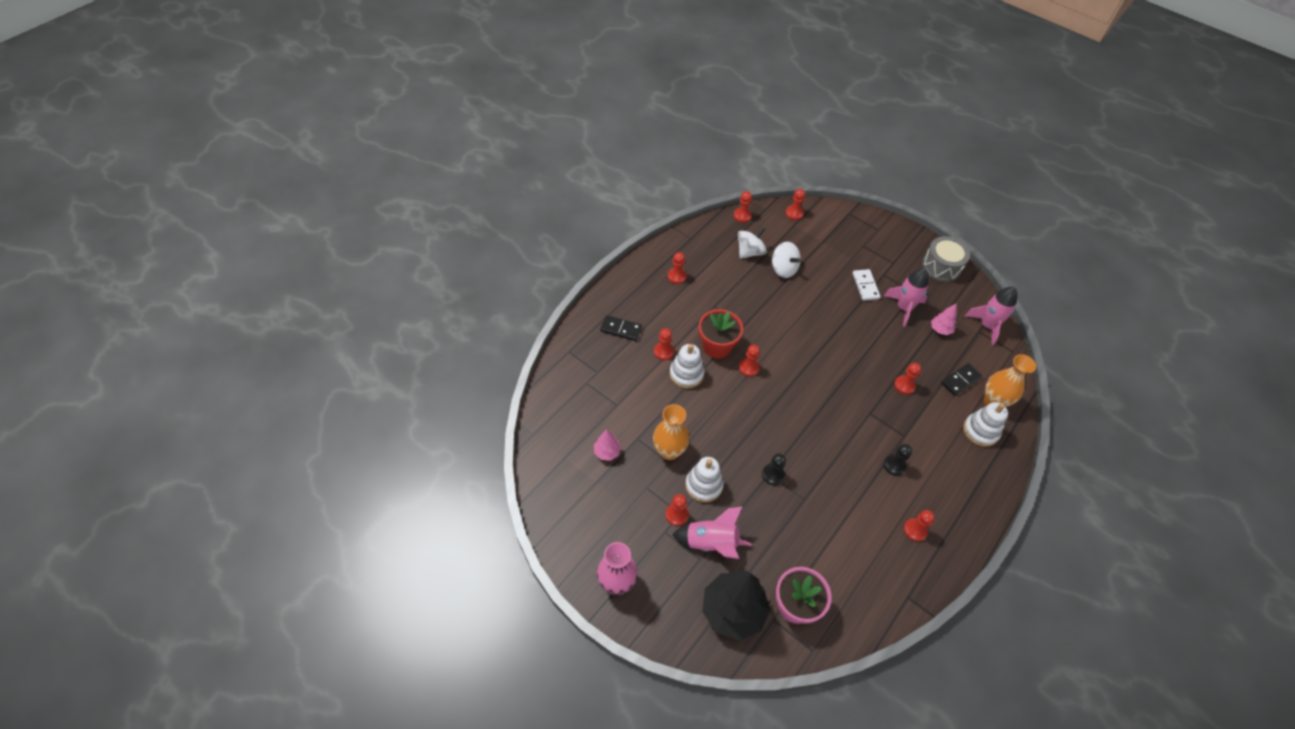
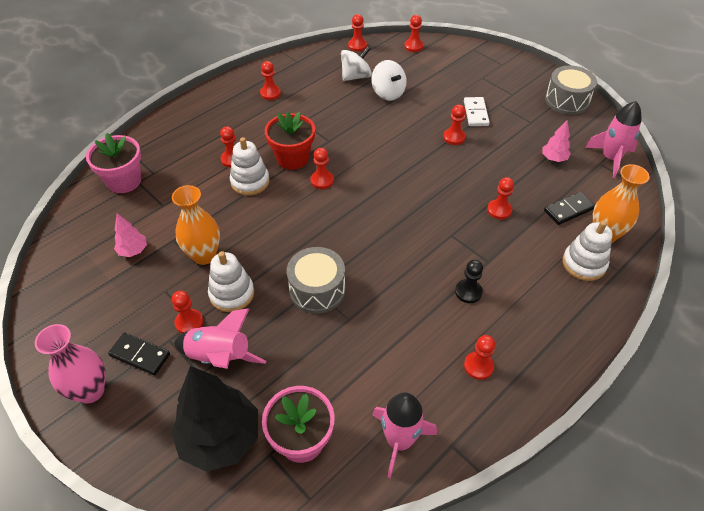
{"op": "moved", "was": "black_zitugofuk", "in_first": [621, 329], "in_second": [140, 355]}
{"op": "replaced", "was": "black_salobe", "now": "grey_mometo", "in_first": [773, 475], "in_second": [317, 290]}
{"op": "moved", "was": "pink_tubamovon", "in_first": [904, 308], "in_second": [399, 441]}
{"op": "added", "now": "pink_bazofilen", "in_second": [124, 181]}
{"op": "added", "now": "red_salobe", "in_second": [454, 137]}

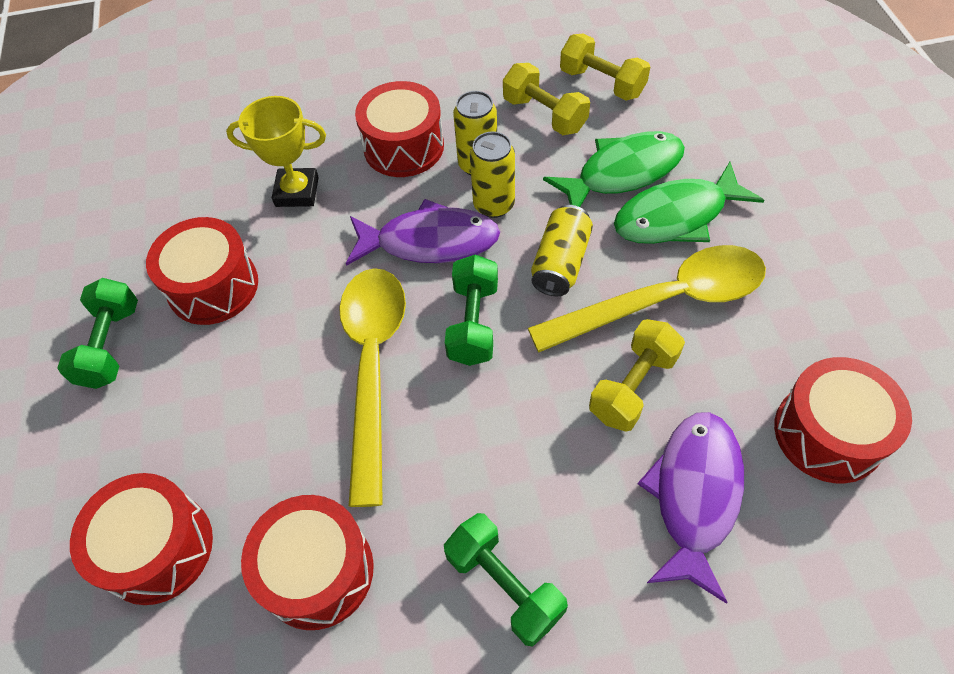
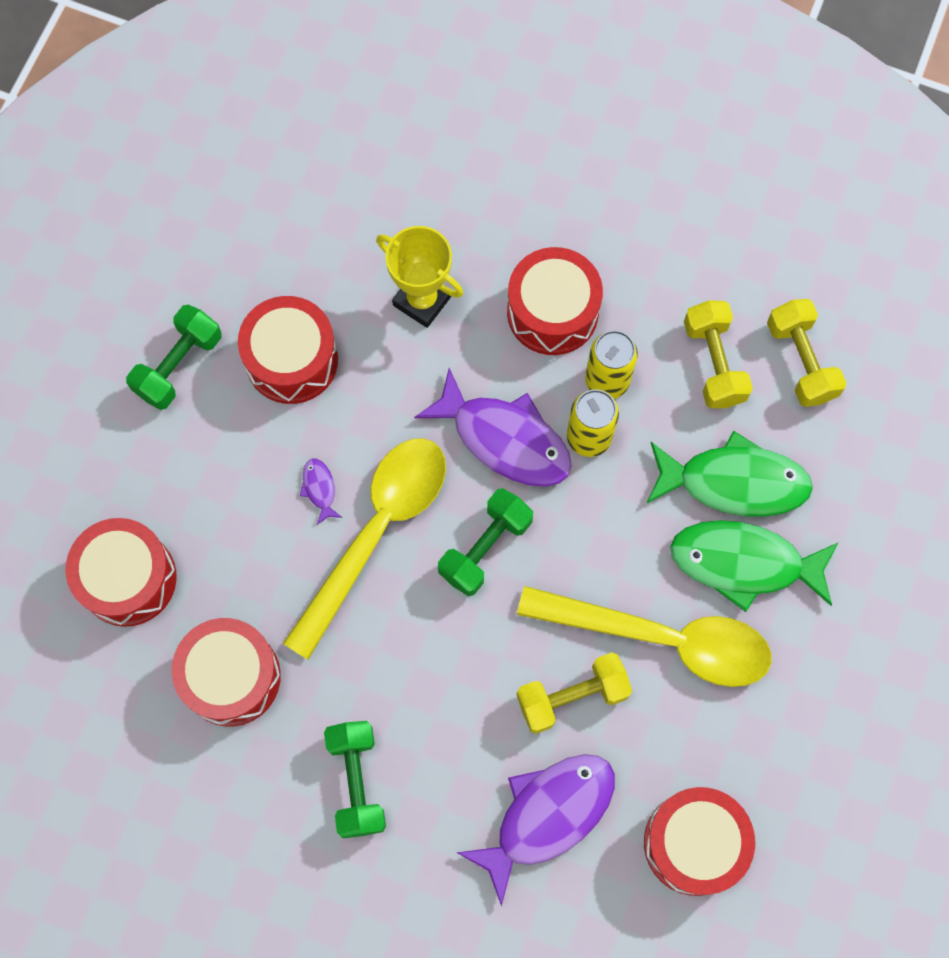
{"op": "removed", "was": "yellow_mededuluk", "in_first": [560, 263]}
{"op": "added", "now": "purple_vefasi", "in_second": [319, 489]}

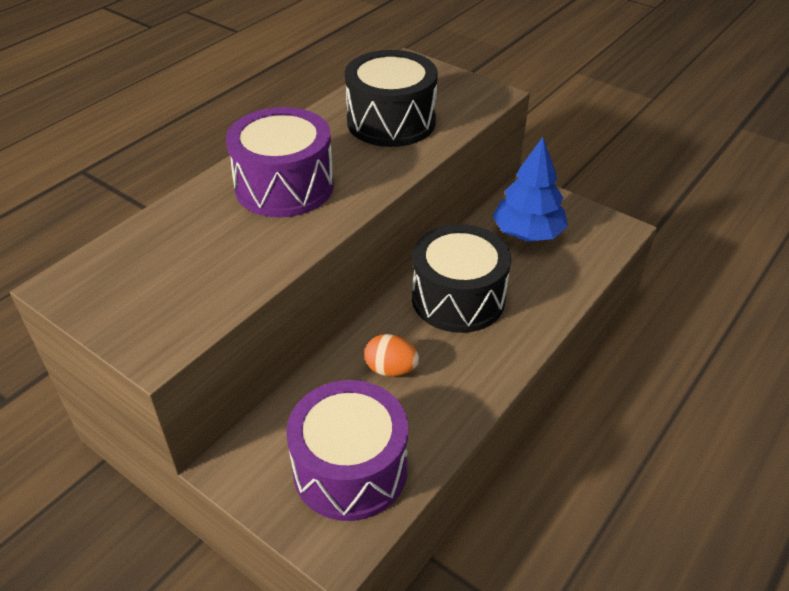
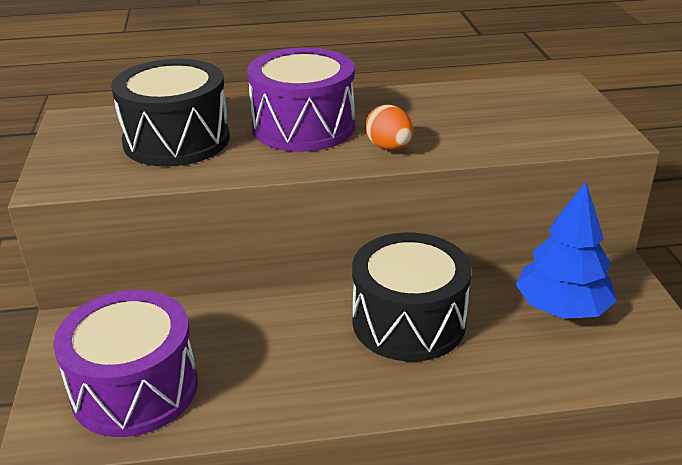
{"op": "moved", "was": "black_mometo", "in_first": [391, 122], "in_second": [176, 140]}
{"op": "moved", "was": "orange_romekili", "in_first": [391, 369], "in_second": [389, 148]}

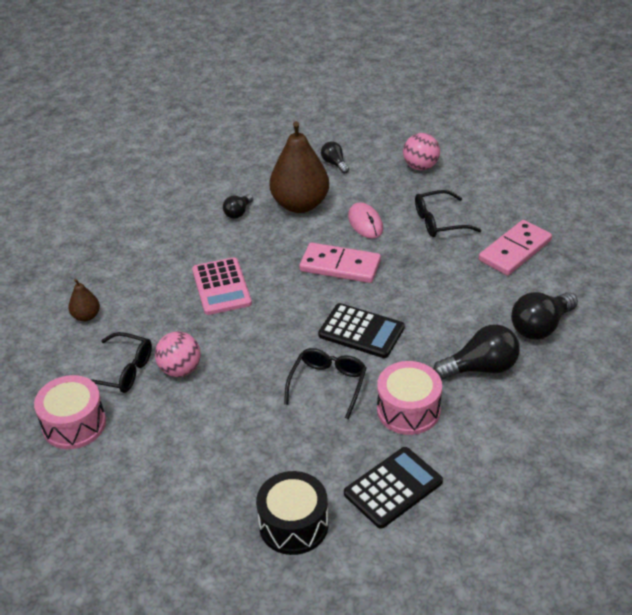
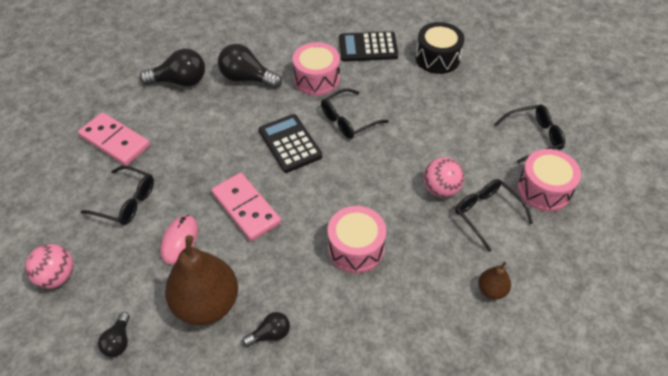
{"op": "replaced", "was": "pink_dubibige", "now": "pink_mometo", "in_first": [221, 287], "in_second": [356, 248]}
{"op": "turned", "was": "pink_zitugofuk", "in_first": [515, 250], "in_second": [115, 141], "clockwise": 45}
{"op": "added", "now": "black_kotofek", "in_second": [533, 137]}

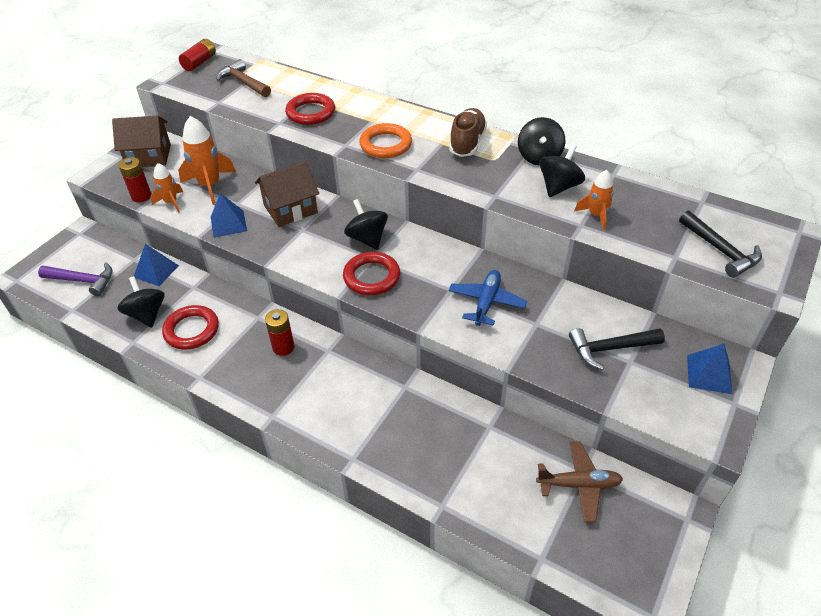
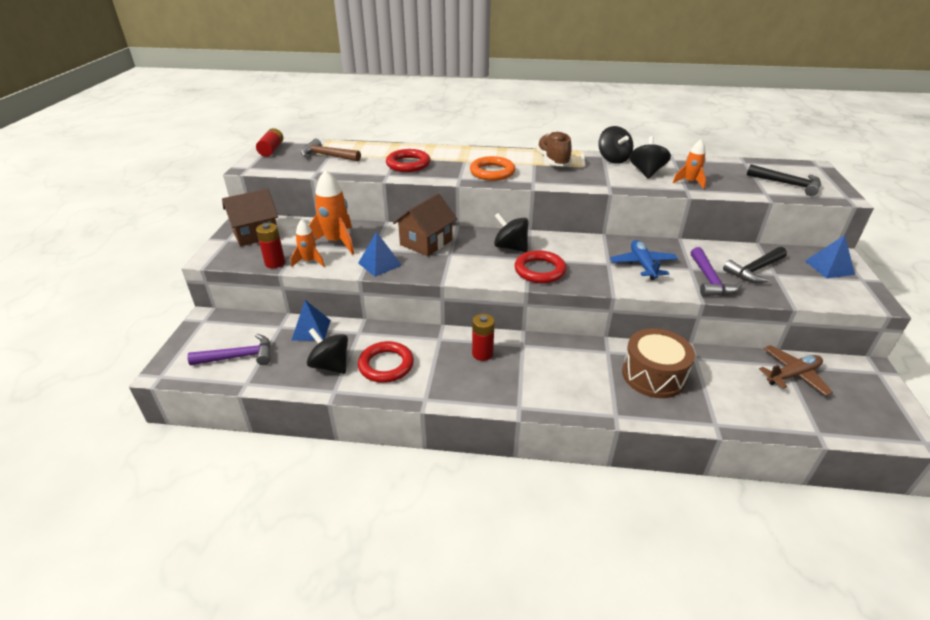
{"op": "added", "now": "brown_mometo", "in_second": [653, 375]}
{"op": "added", "now": "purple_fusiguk", "in_second": [710, 280]}

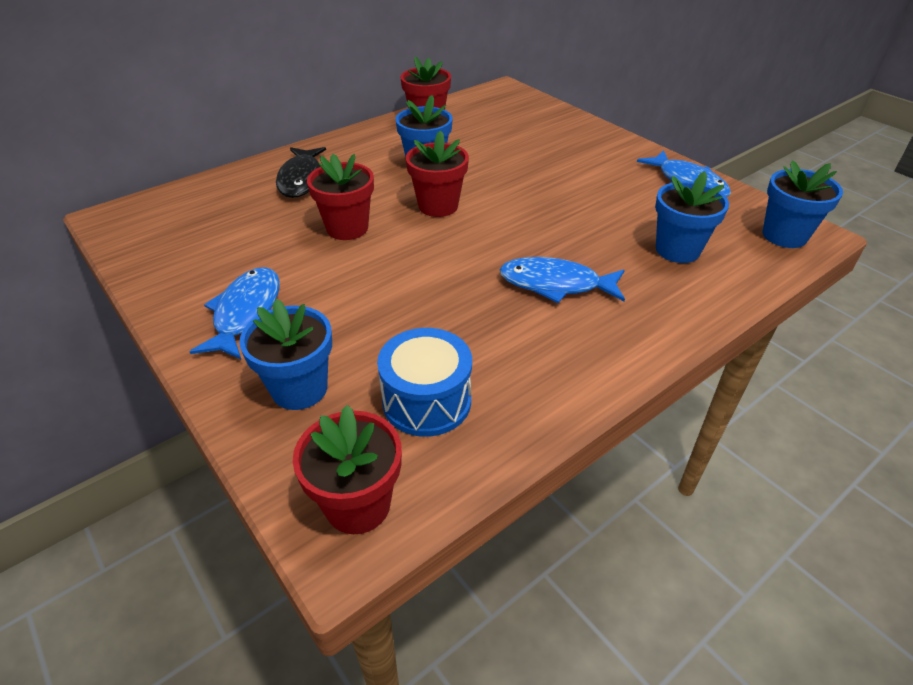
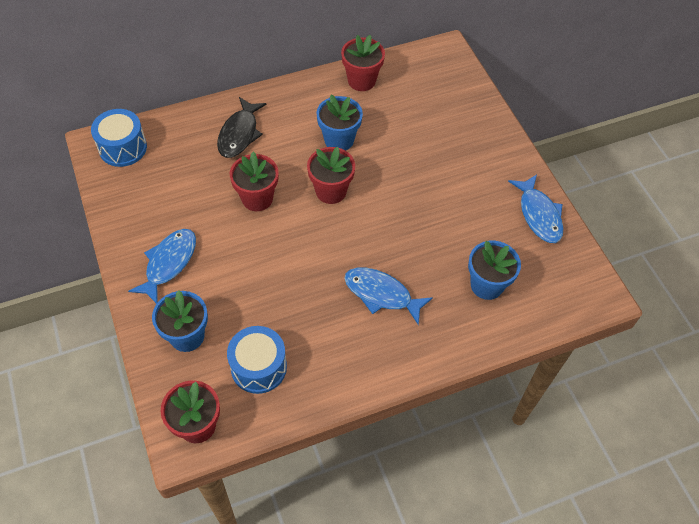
{"op": "removed", "was": "blue_bazofilen", "in_first": [784, 236]}
{"op": "added", "now": "blue_mometo", "in_second": [123, 148]}

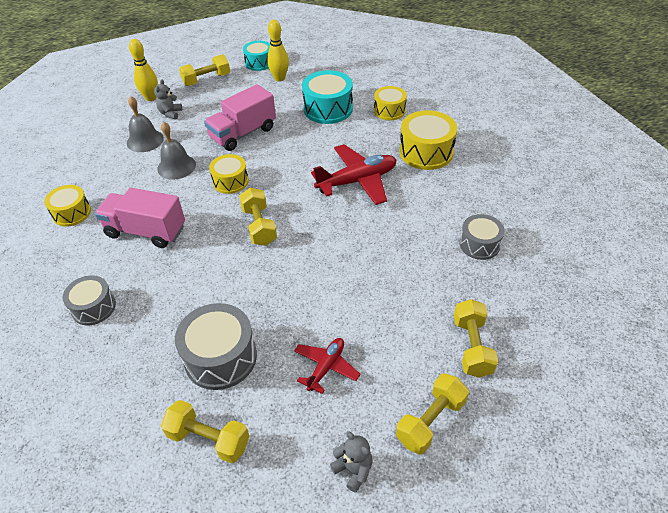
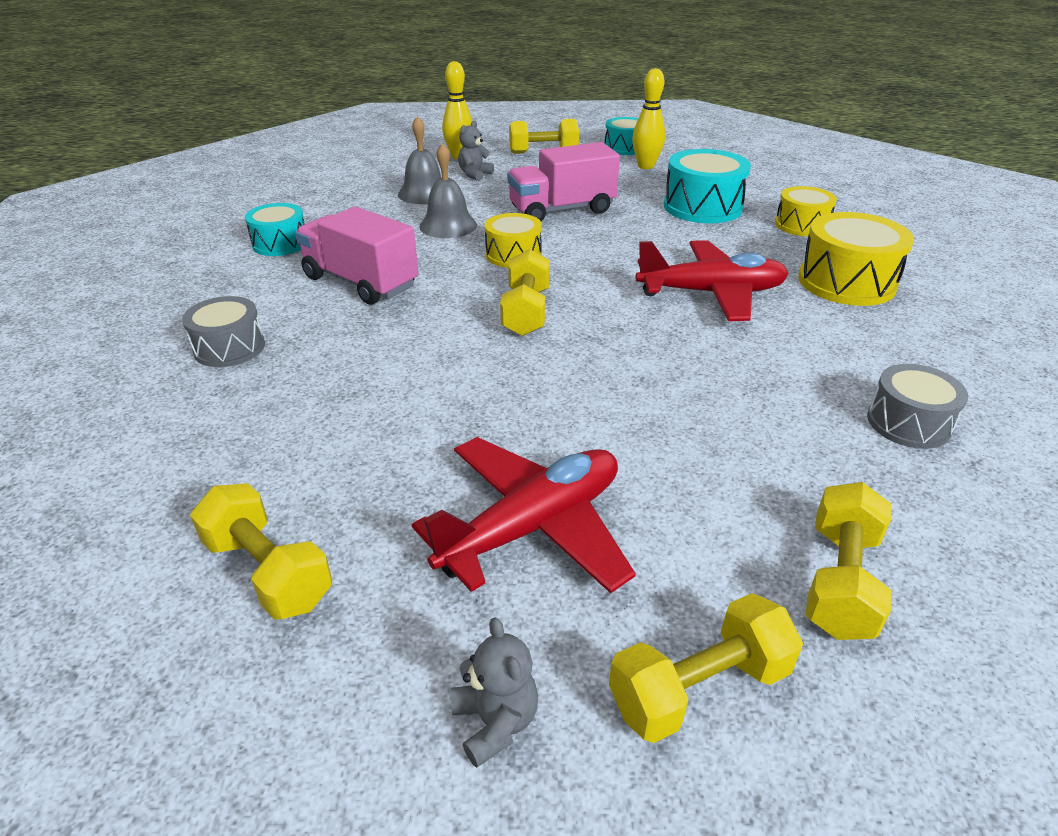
{"op": "recoloured", "was": "yellow_mometo", "now": "turquoise_mometo", "in_first": [72, 213], "in_second": [280, 243]}
{"op": "removed", "was": "grey_mometo", "in_first": [220, 357]}
{"op": "resized", "was": "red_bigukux", "in_first": [326, 367], "in_second": [532, 527], "ratio": 1.75}

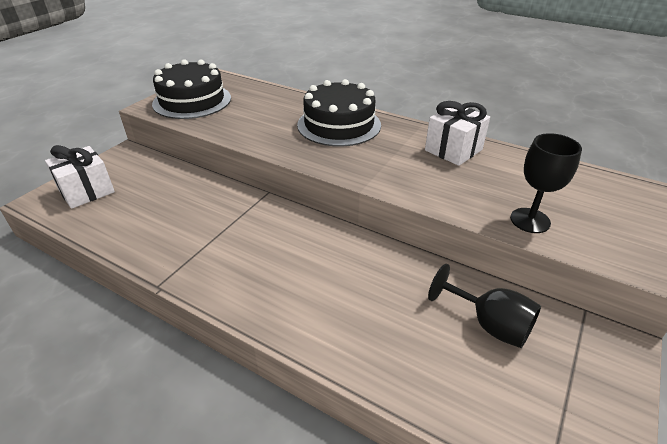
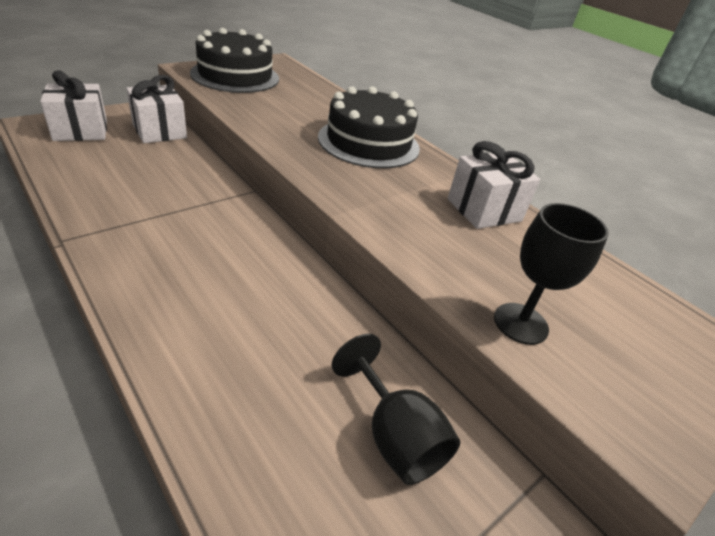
{"op": "added", "now": "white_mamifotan", "in_second": [159, 131]}

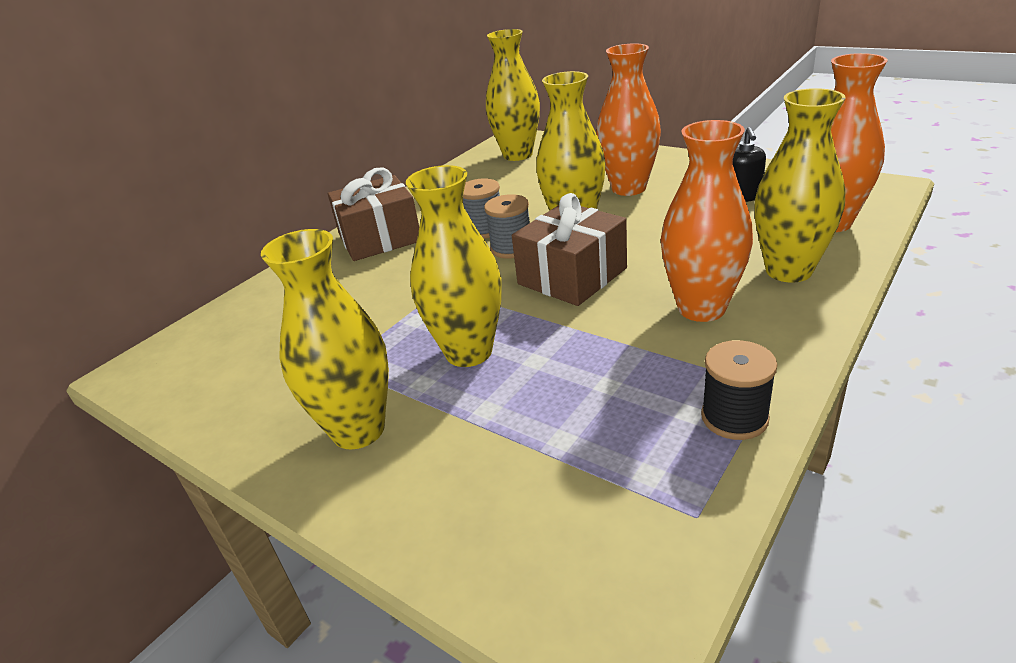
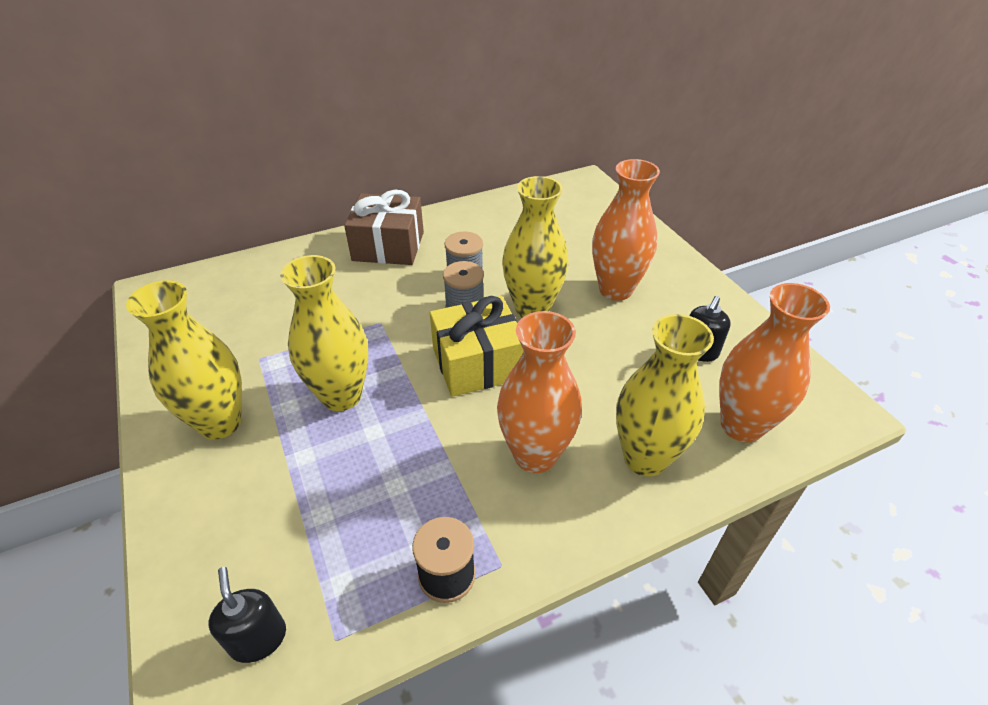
{"op": "removed", "was": "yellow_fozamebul", "in_first": [518, 155]}
{"op": "recoloured", "was": "brown_mamifotan", "now": "yellow_mamifotan", "in_first": [572, 276], "in_second": [478, 363]}
{"op": "added", "now": "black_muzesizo", "in_second": [258, 638]}

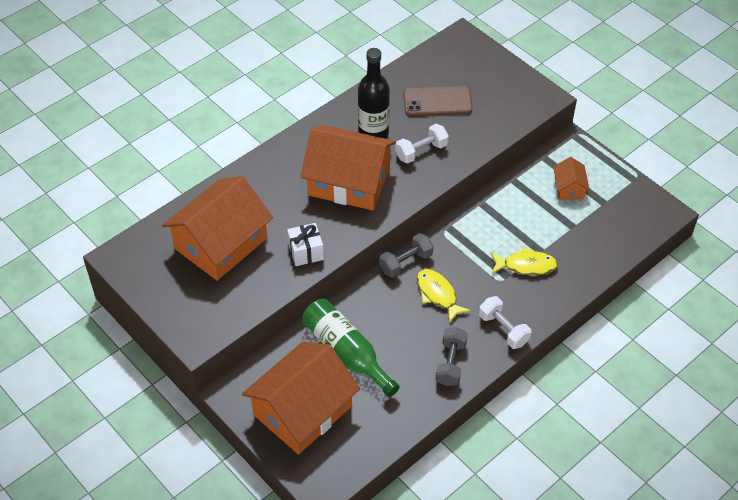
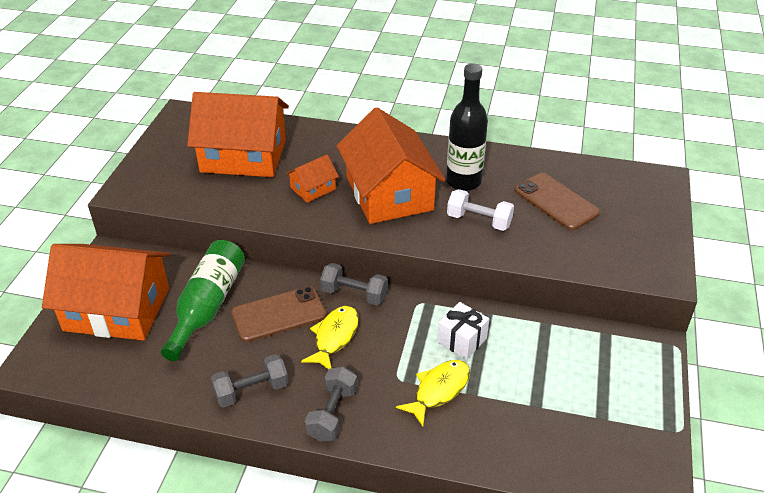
{"op": "moved", "was": "white_mamifotan", "in_first": [306, 252], "in_second": [462, 340]}
{"op": "recoloured", "was": "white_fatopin", "now": "grey_fatopin", "in_first": [503, 329], "in_second": [332, 414]}
{"op": "turned", "was": "yellow_vefasi", "in_first": [526, 265], "in_second": [439, 390], "clockwise": -105}
{"op": "moved", "was": "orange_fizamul", "in_first": [569, 188], "in_second": [313, 188]}
{"op": "added", "now": "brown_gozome", "in_second": [279, 314]}

